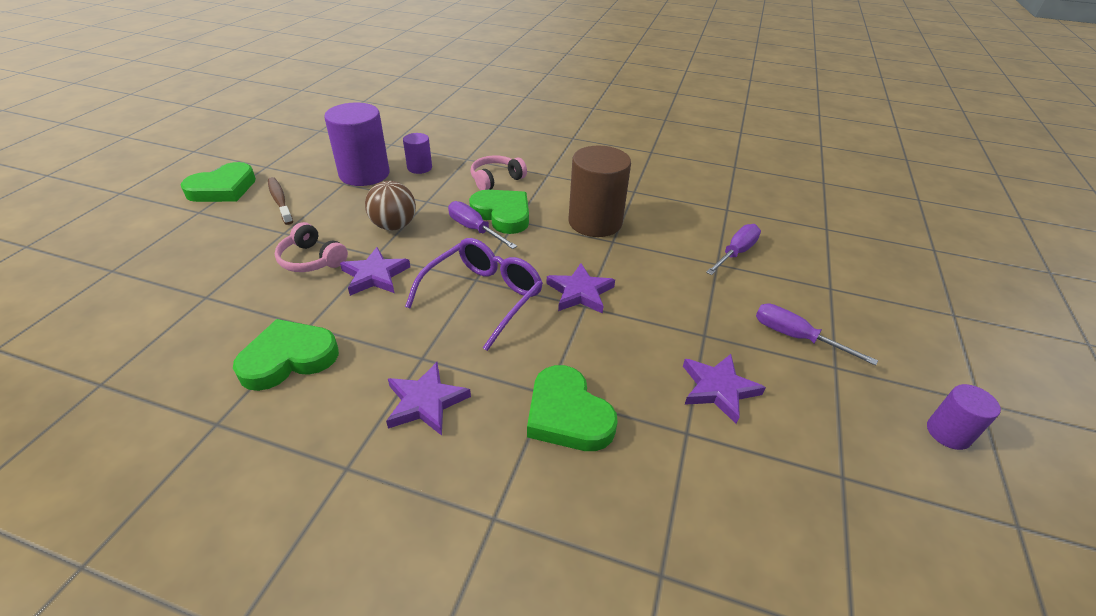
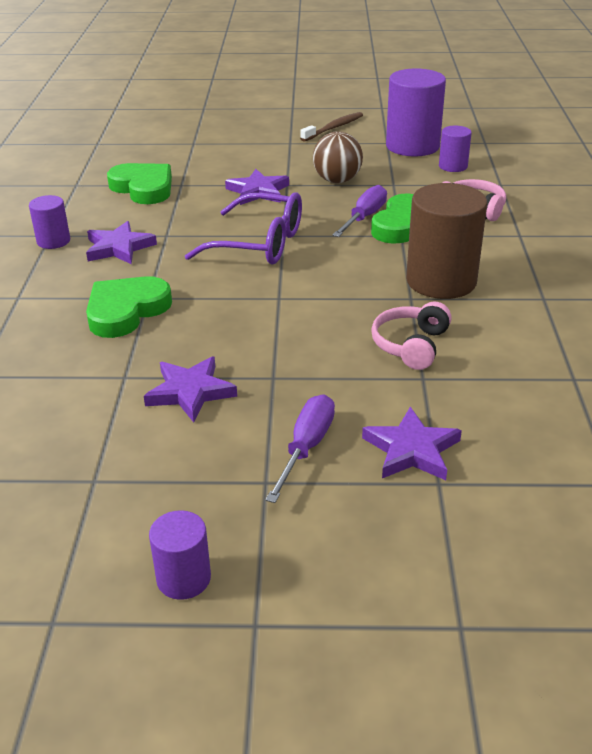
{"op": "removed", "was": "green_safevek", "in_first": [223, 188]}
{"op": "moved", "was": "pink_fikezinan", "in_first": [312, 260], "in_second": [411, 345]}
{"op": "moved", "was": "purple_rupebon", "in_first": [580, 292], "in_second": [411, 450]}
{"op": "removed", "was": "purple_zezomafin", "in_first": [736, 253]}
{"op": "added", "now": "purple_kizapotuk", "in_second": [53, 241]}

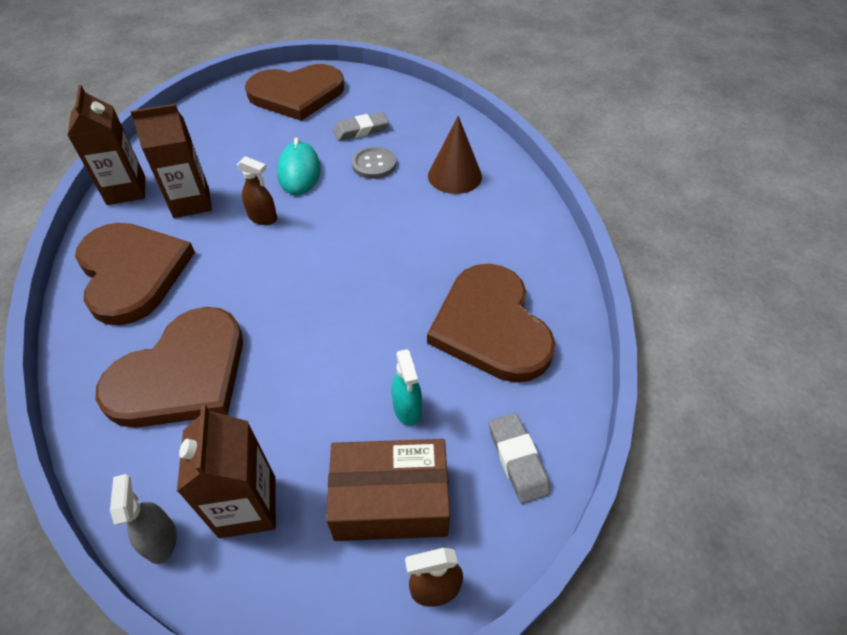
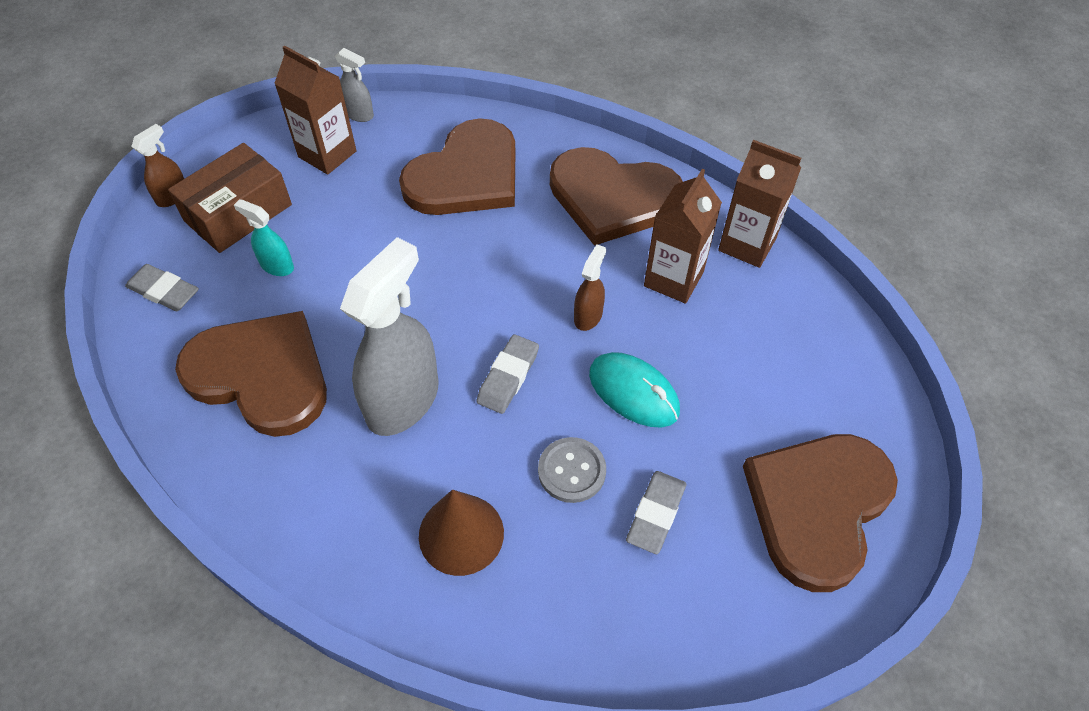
{"op": "turned", "was": "brown_safevek", "in_first": [182, 374], "in_second": [466, 175], "clockwise": -135}
{"op": "turned", "was": "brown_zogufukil", "in_first": [263, 218], "in_second": [588, 316], "clockwise": 135}
{"op": "added", "now": "grey_zogufukil", "in_second": [403, 400]}
{"op": "added", "now": "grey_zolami", "in_second": [508, 377]}

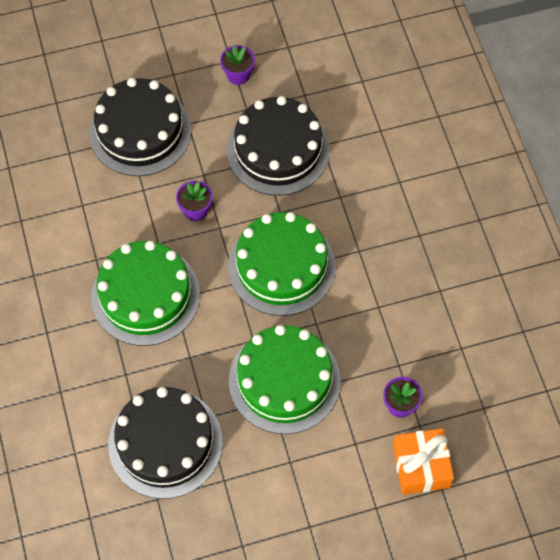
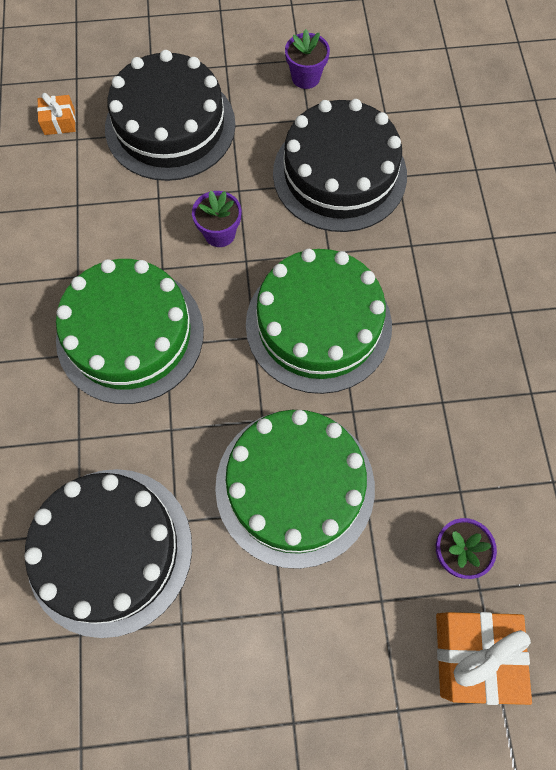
{"op": "added", "now": "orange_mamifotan", "in_second": [59, 122]}

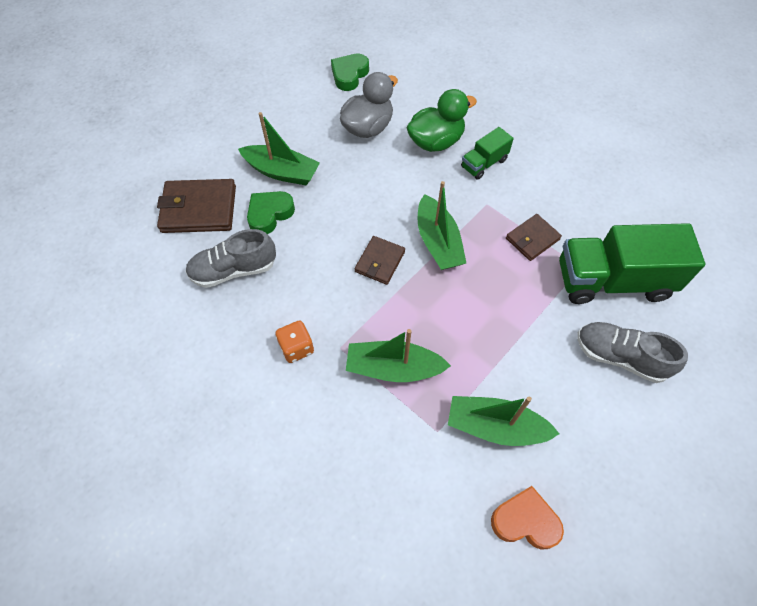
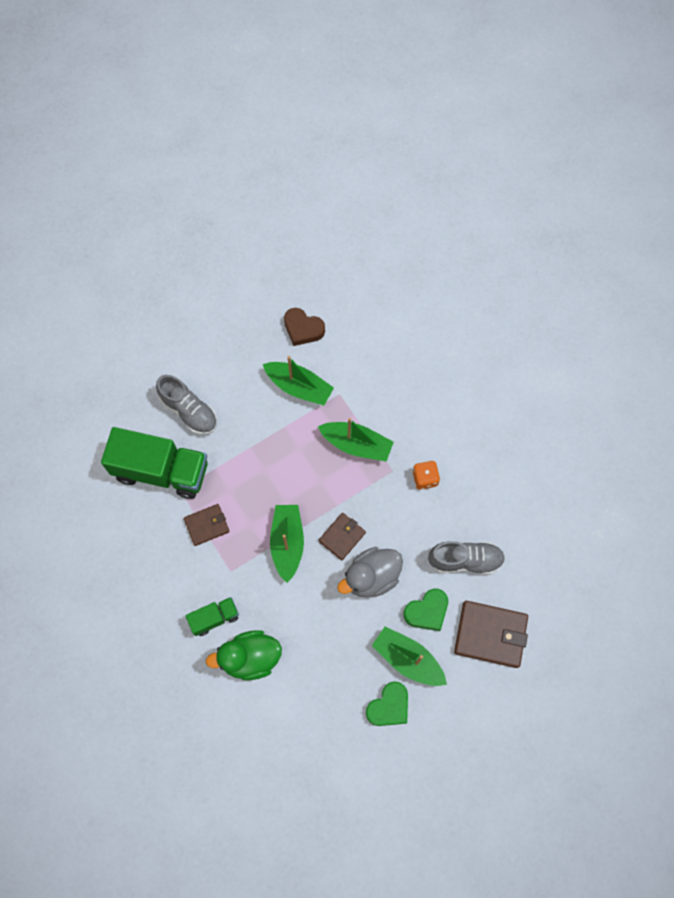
{"op": "moved", "was": "green_safevek", "in_first": [349, 75], "in_second": [389, 706]}
{"op": "moved", "was": "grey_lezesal", "in_first": [368, 127], "in_second": [371, 577]}
{"op": "recoloured", "was": "orange_safevek", "now": "brown_safevek", "in_first": [525, 521], "in_second": [303, 329]}

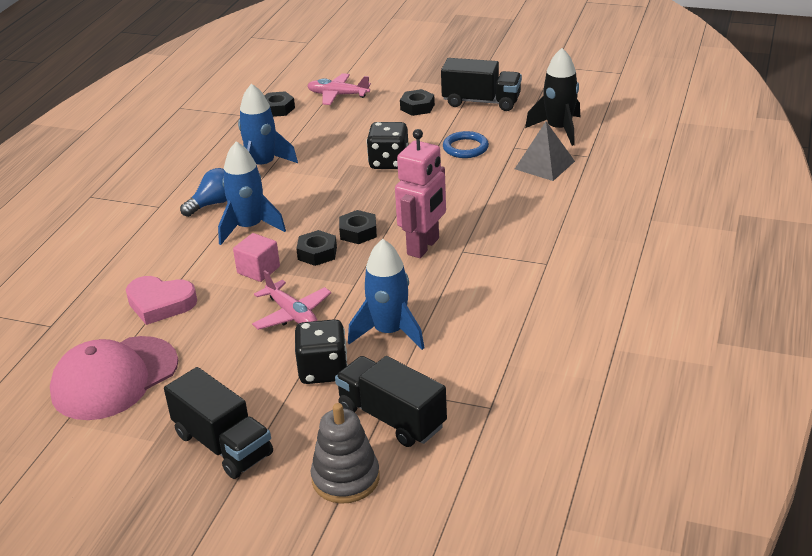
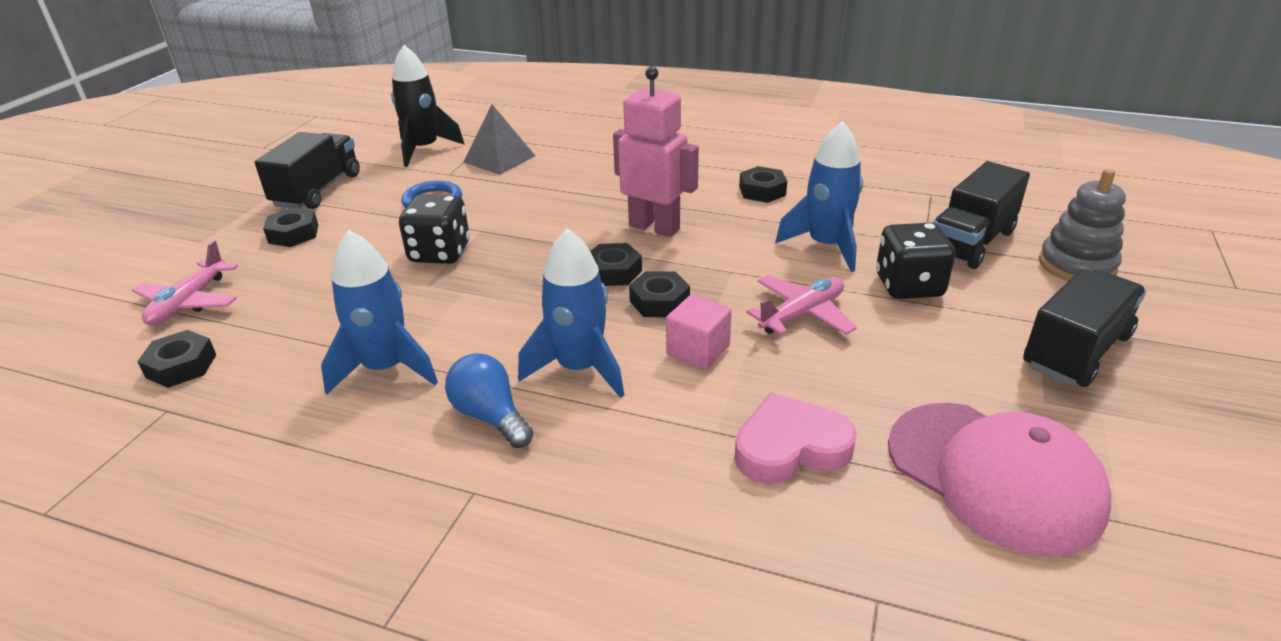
{"op": "turned", "was": "pink_safevek", "in_first": [160, 303], "in_second": [790, 447], "clockwise": -120}
{"op": "added", "now": "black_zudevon", "in_second": [762, 191]}

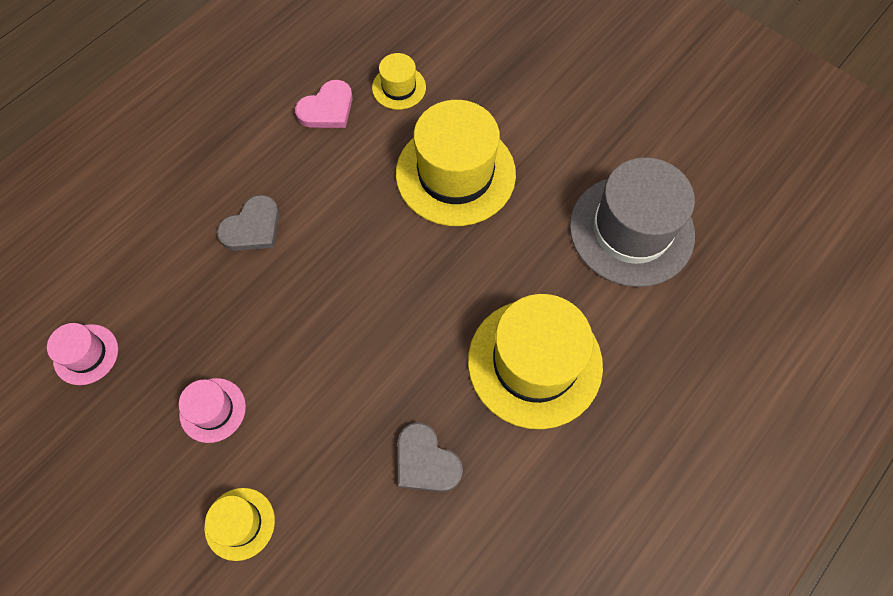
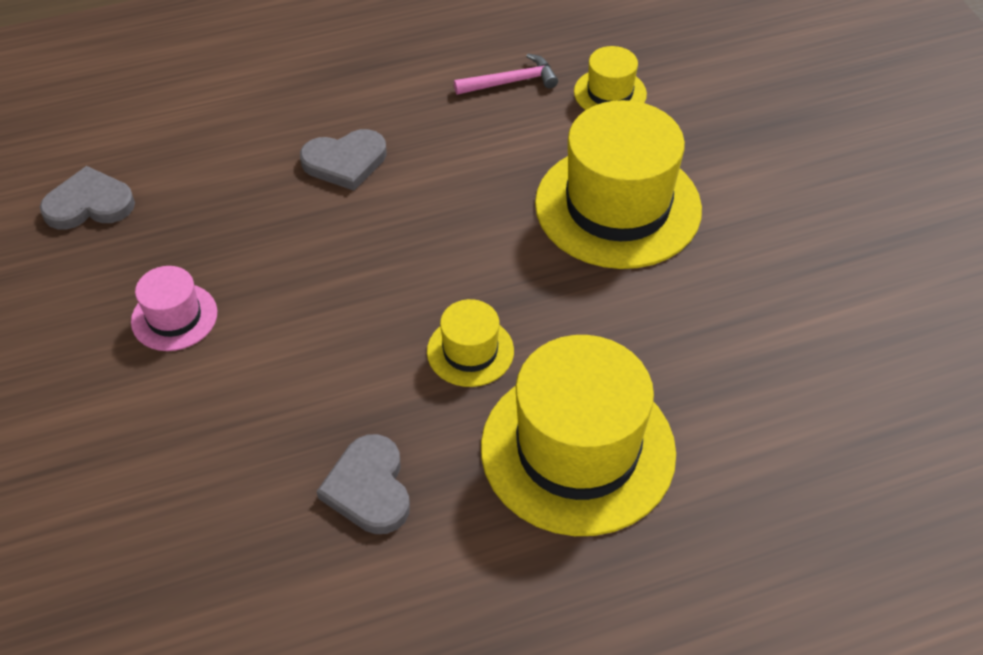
{"op": "replaced", "was": "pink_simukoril", "now": "grey_safevek", "in_first": [86, 354], "in_second": [89, 204]}
{"op": "moved", "was": "yellow_simukoril", "in_first": [240, 523], "in_second": [470, 351]}
{"op": "replaced", "was": "pink_safevek", "now": "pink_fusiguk", "in_first": [327, 109], "in_second": [511, 82]}
{"op": "removed", "was": "grey_simukoril", "in_first": [631, 230]}

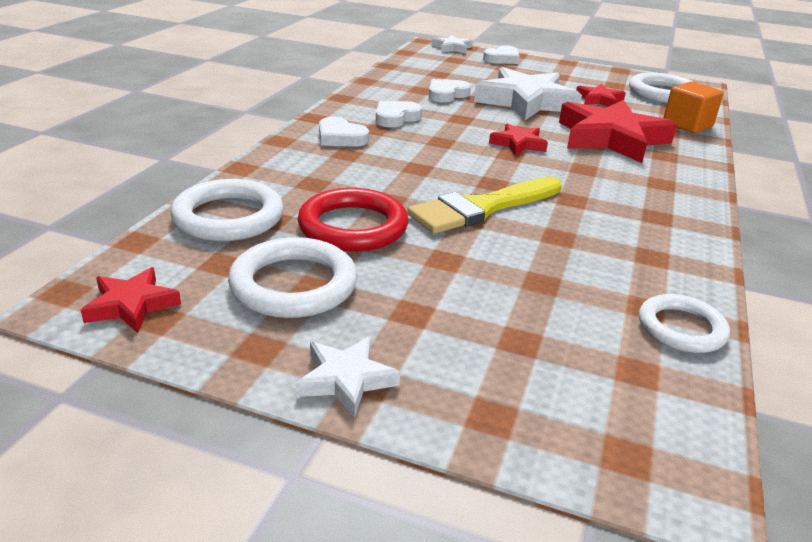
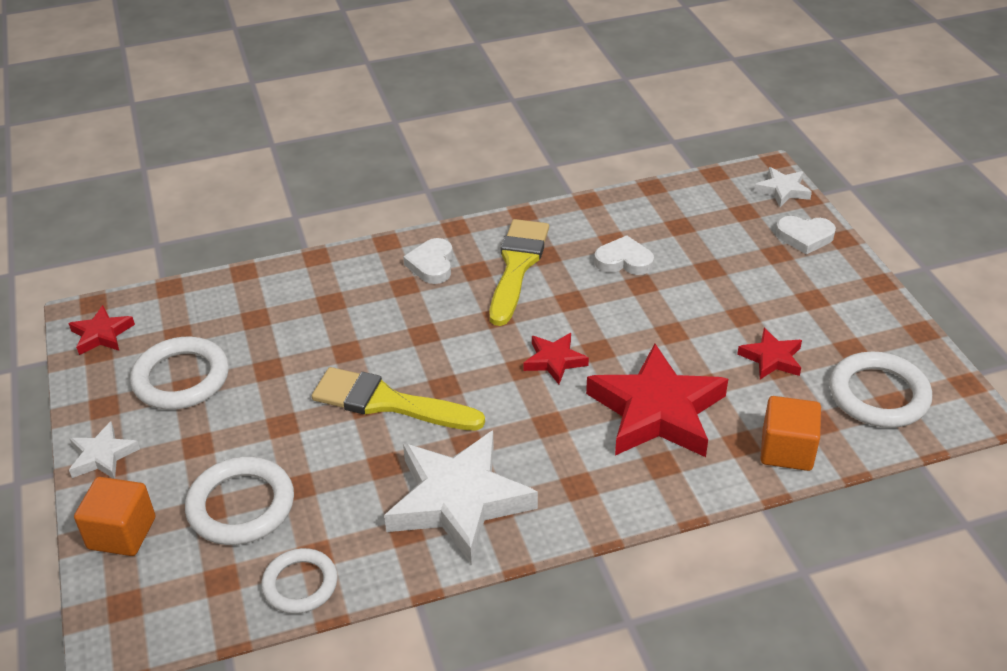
{"op": "moved", "was": "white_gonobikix", "in_first": [228, 217], "in_second": [241, 505]}
{"op": "removed", "was": "red_gonobikix", "in_first": [353, 226]}
{"op": "replaced", "was": "white_safevek", "now": "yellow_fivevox", "in_first": [396, 118], "in_second": [517, 266]}
{"op": "moved", "was": "white_rupebon", "in_first": [526, 102], "in_second": [459, 501]}
{"op": "added", "now": "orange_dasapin", "in_second": [122, 533]}

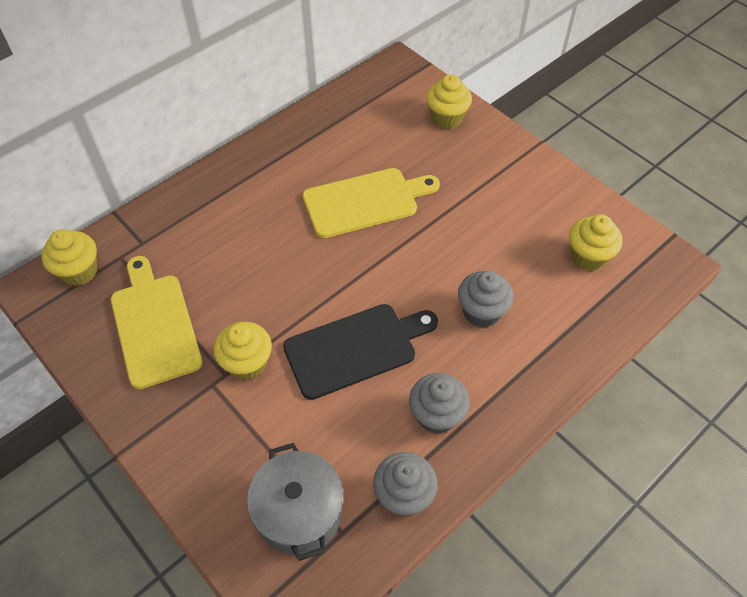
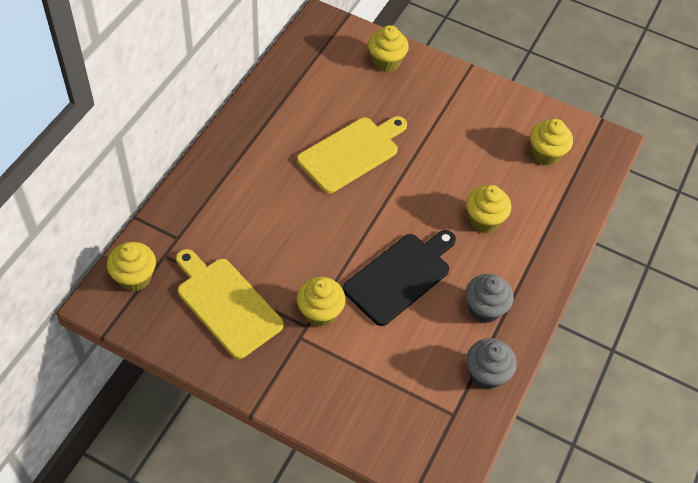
{"op": "removed", "was": "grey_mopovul", "in_first": [299, 512]}
{"op": "recoloured", "was": "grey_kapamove", "now": "yellow_kapamove", "in_first": [481, 312], "in_second": [484, 220]}

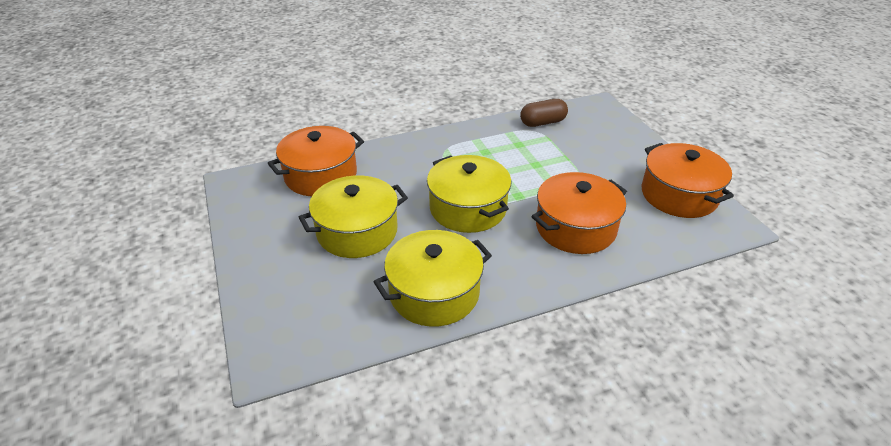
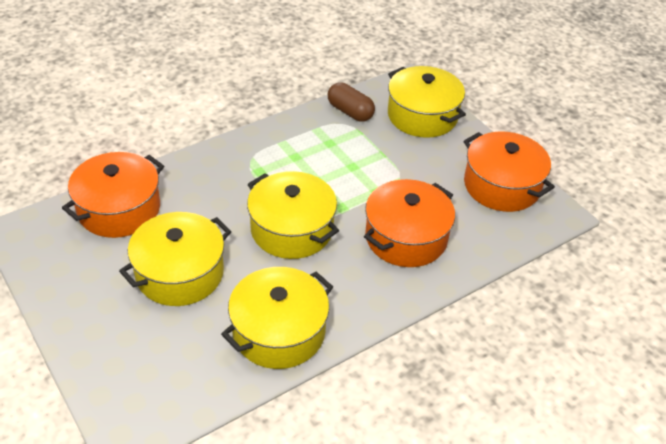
{"op": "turned", "was": "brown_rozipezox", "in_first": [542, 122], "in_second": [350, 112], "clockwise": 75}
{"op": "added", "now": "yellow_mopovul", "in_second": [422, 116]}

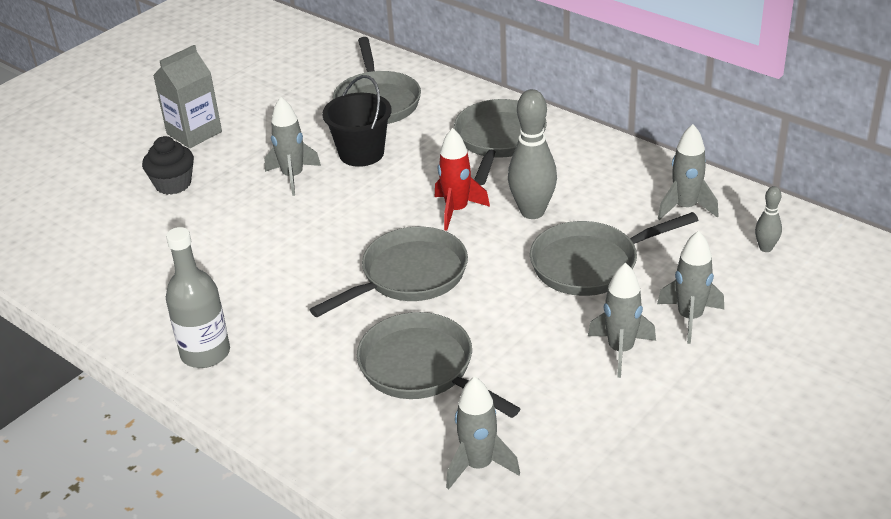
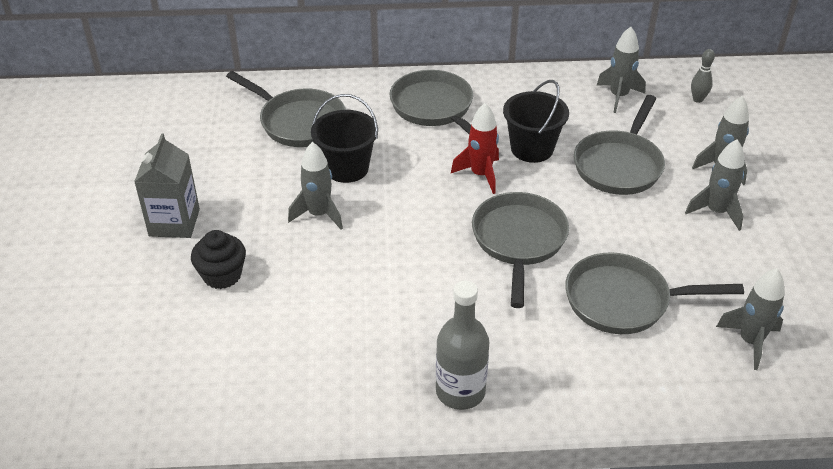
{"op": "replaced", "was": "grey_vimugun", "now": "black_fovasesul", "in_first": [532, 212], "in_second": [532, 149]}

